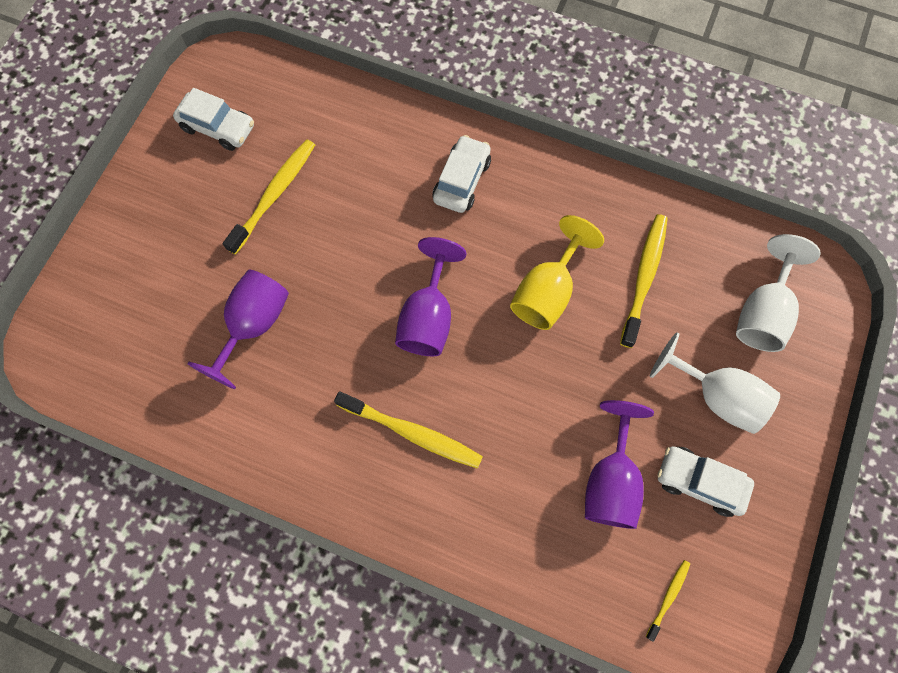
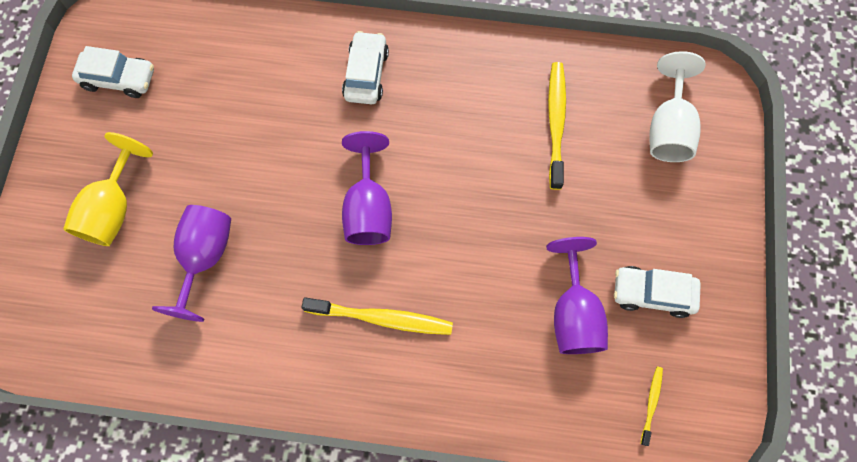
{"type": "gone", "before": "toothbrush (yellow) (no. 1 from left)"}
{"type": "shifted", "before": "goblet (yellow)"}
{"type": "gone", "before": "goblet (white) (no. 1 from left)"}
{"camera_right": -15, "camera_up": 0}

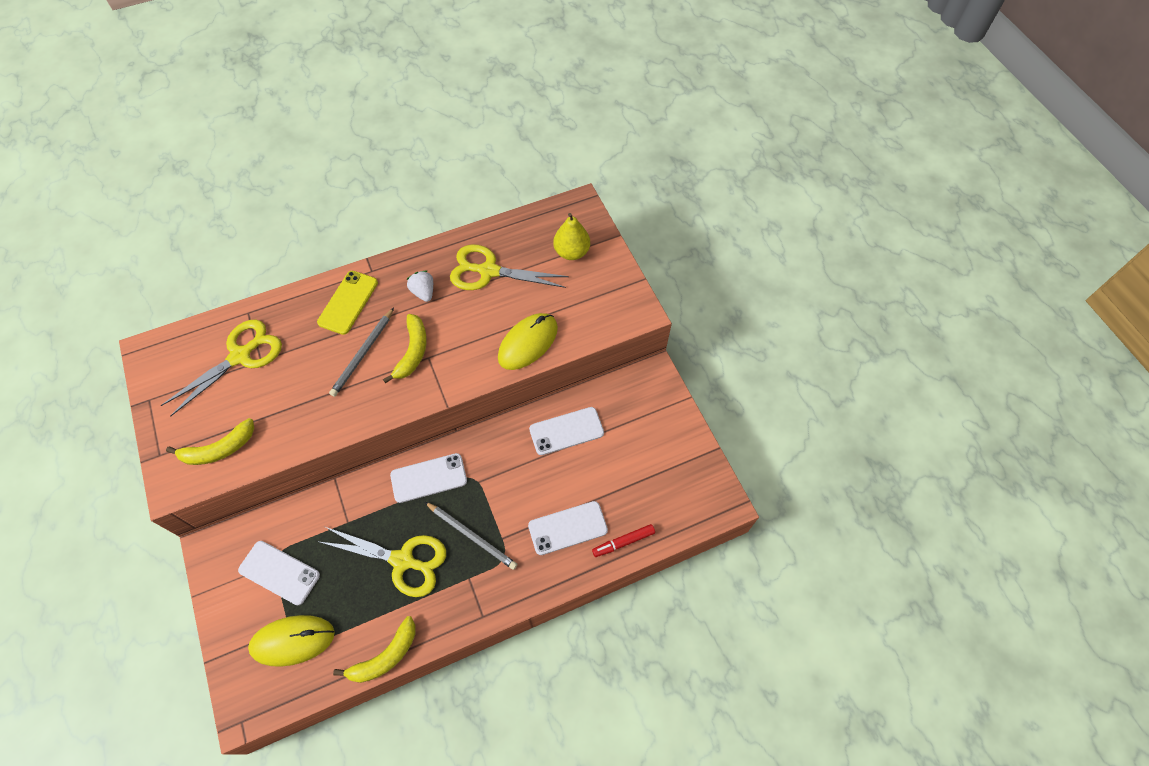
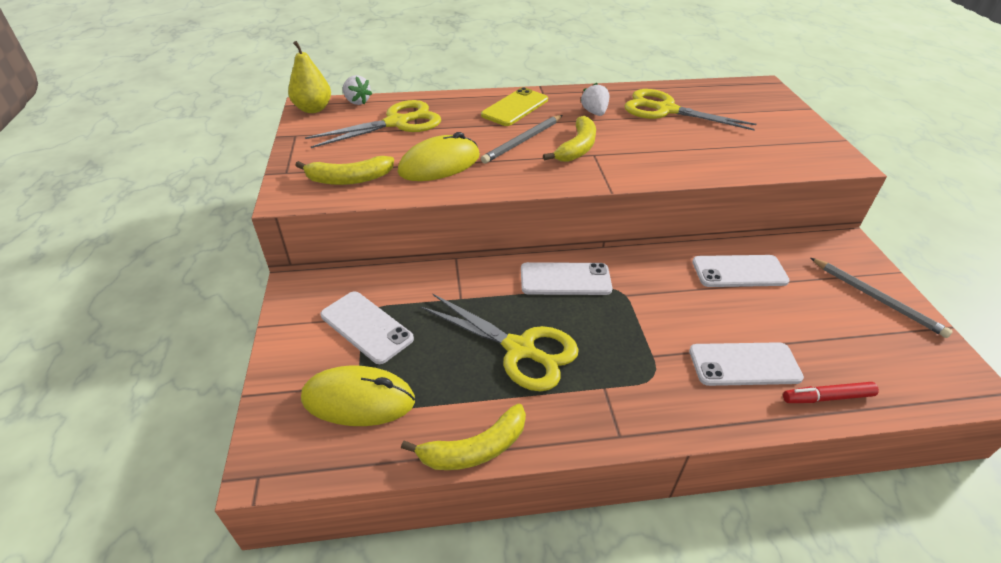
{"type": "shifted", "before": "pear (yellow)"}
{"type": "shifted", "before": "mouse (yellow) (no. 2 from left)"}
{"type": "shifted", "before": "pencil (grey) (no. 2 from left)"}
{"type": "new", "after": "strawberry (white) (no. 1 from left)"}
{"camera_right": 15, "camera_up": -20}

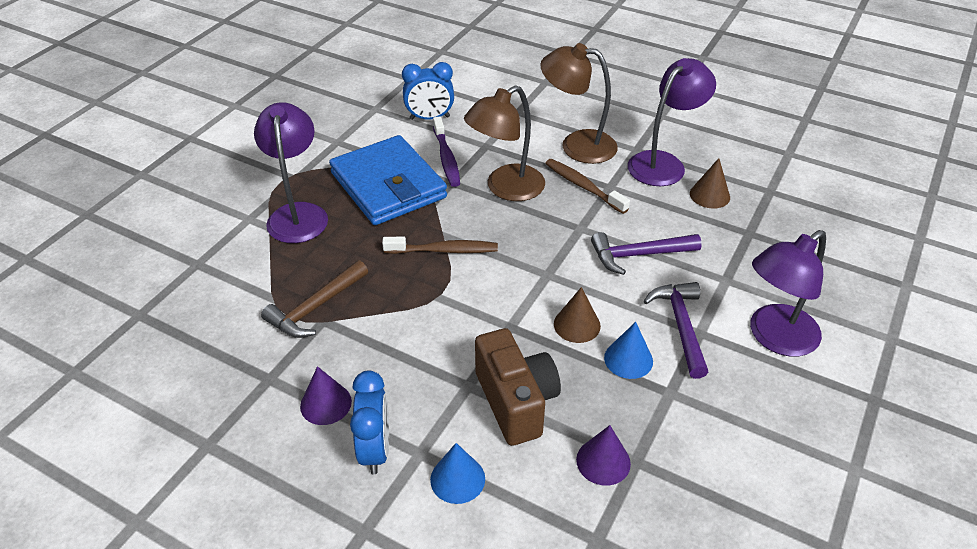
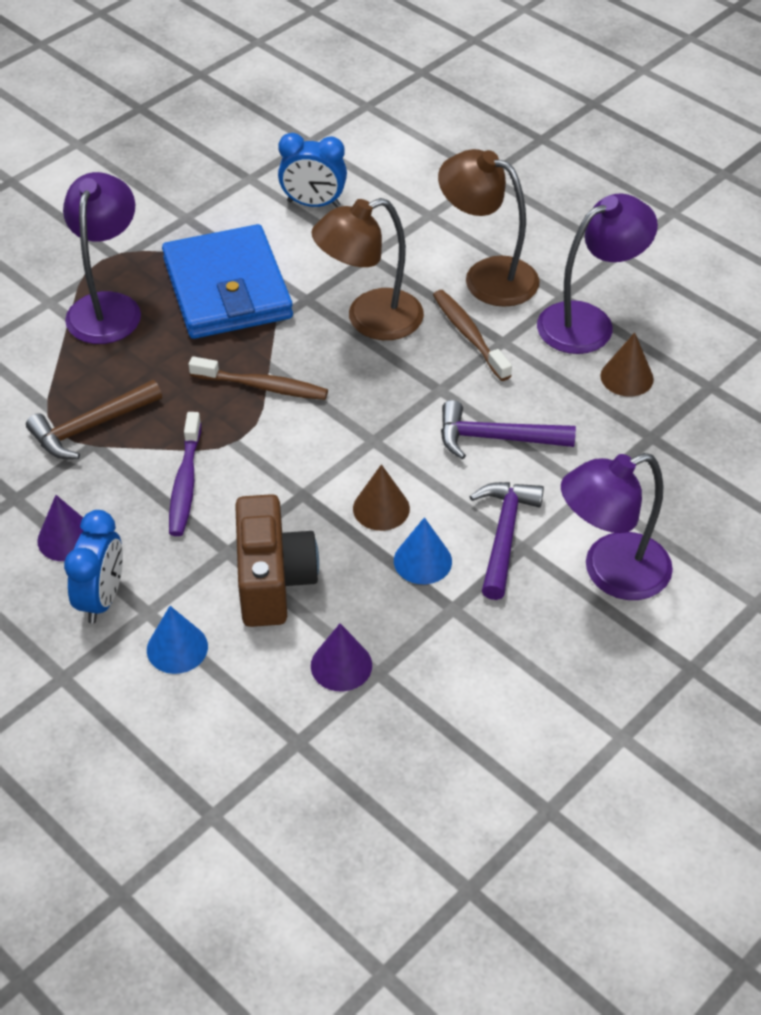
{"type": "shifted", "before": "toothbrush (purple)"}
{"camera_right": 15, "camera_up": 5}

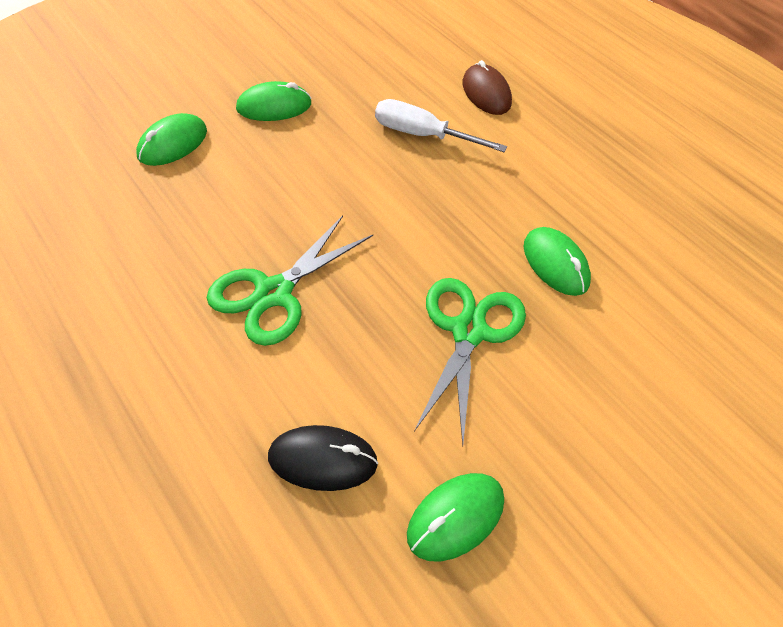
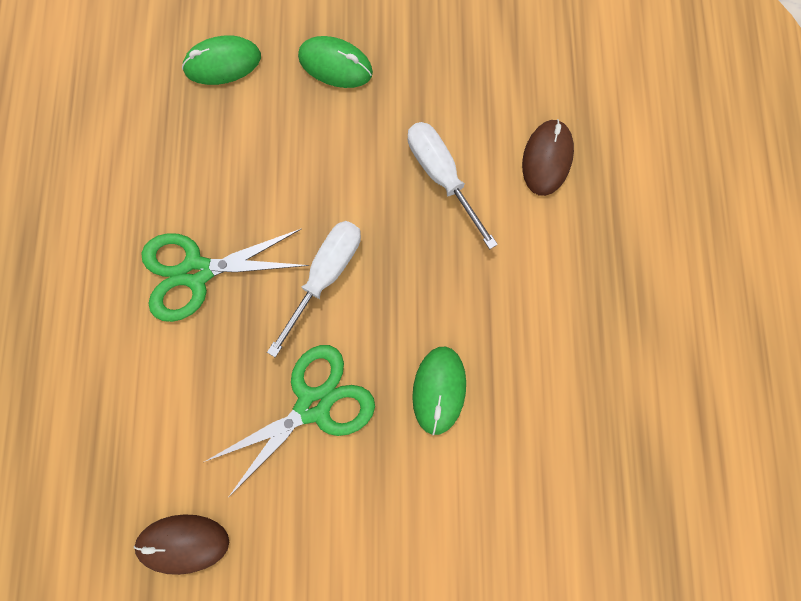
{"type": "gone", "before": "mouse (black)"}
{"type": "repainted", "before": "mouse (green) (no. 3 from left)", "after": "mouse (brown) (no. 1 from left)"}
{"type": "new", "after": "screwdriver (white) (no. 1 from left)"}
{"camera_right": 40, "camera_up": 25}

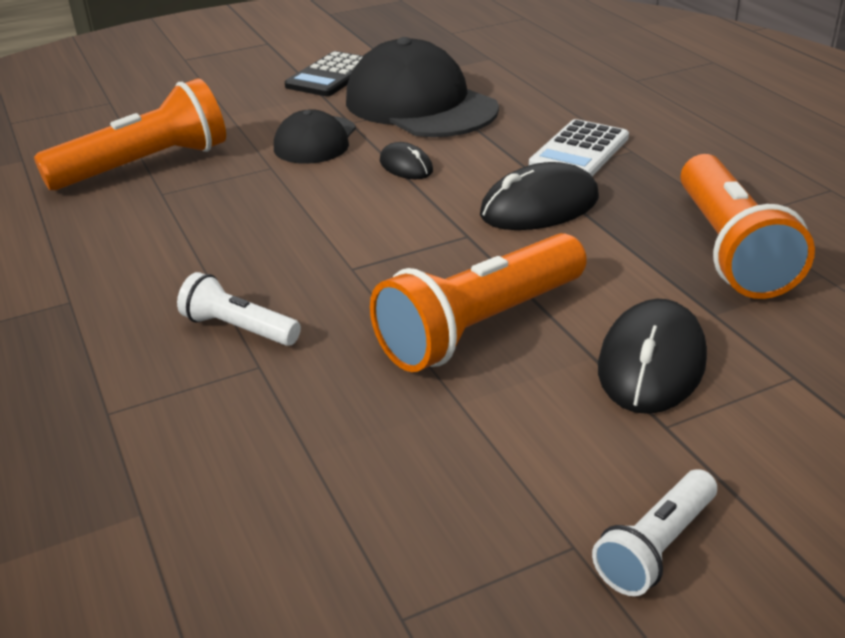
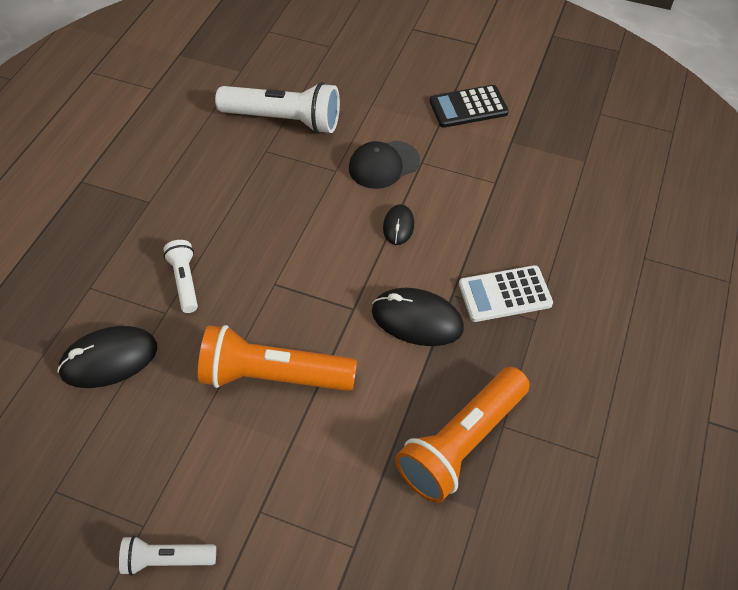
{"type": "gone", "before": "cap (black) (no. 2 from left)"}
{"type": "repainted", "before": "flashlight (orange) (no. 1 from left)", "after": "flashlight (white) (no. 3 from left)"}
{"type": "shifted", "before": "mouse (black) (no. 3 from left in the first image)", "after": "mouse (black) (no. 1 from left)"}
{"camera_right": 45, "camera_up": 20}

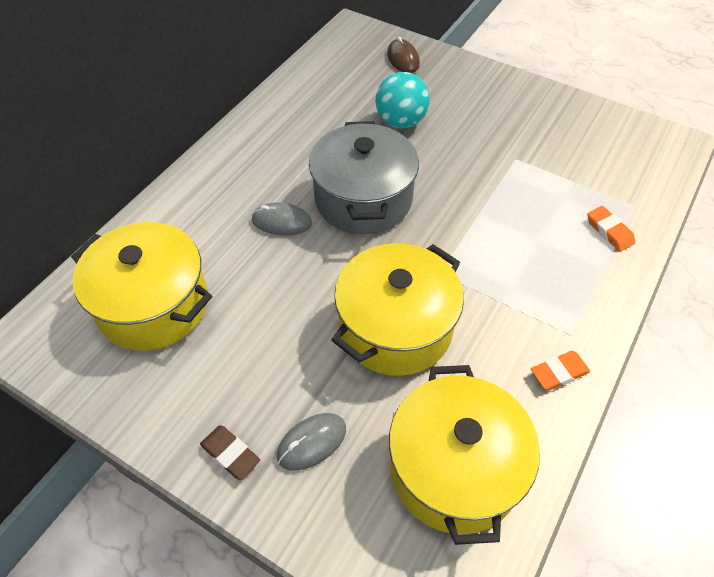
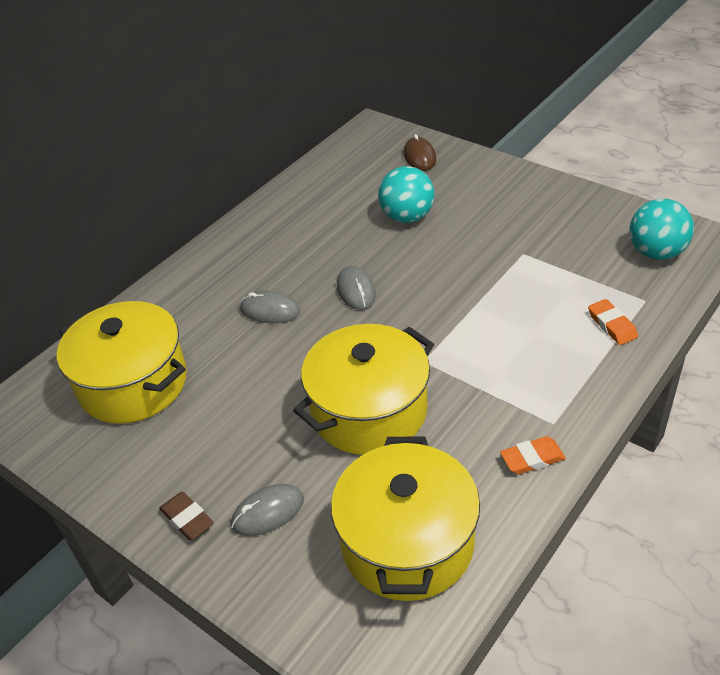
{"type": "swapped", "before": "pot (grey)", "after": "mouse (grey) (no. 3 from left)"}
{"type": "new", "after": "ball (turquoise) (no. 2 from left)"}
{"camera_right": 10, "camera_up": -10}

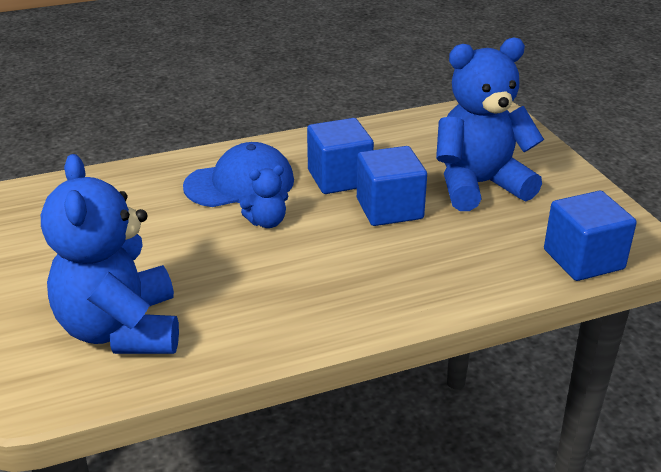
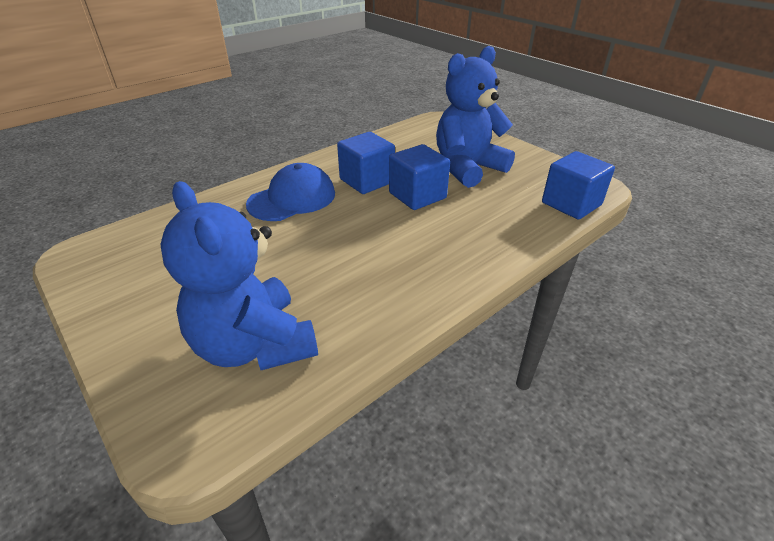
{"type": "gone", "before": "teddy bear (blue) (no. 2 from left)"}
{"camera_right": -20, "camera_up": 5}

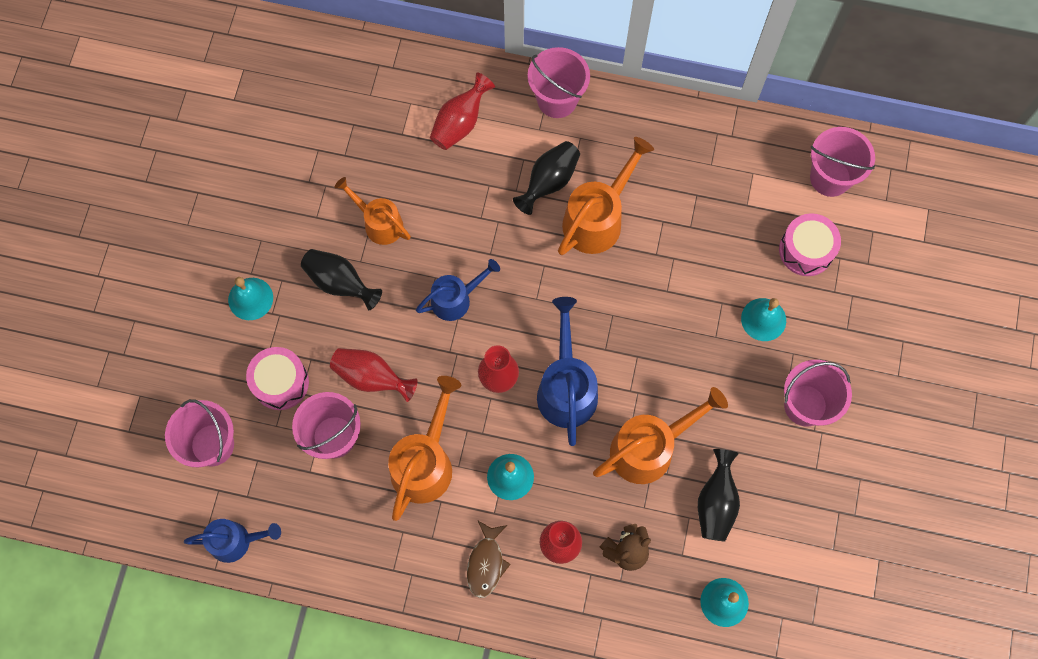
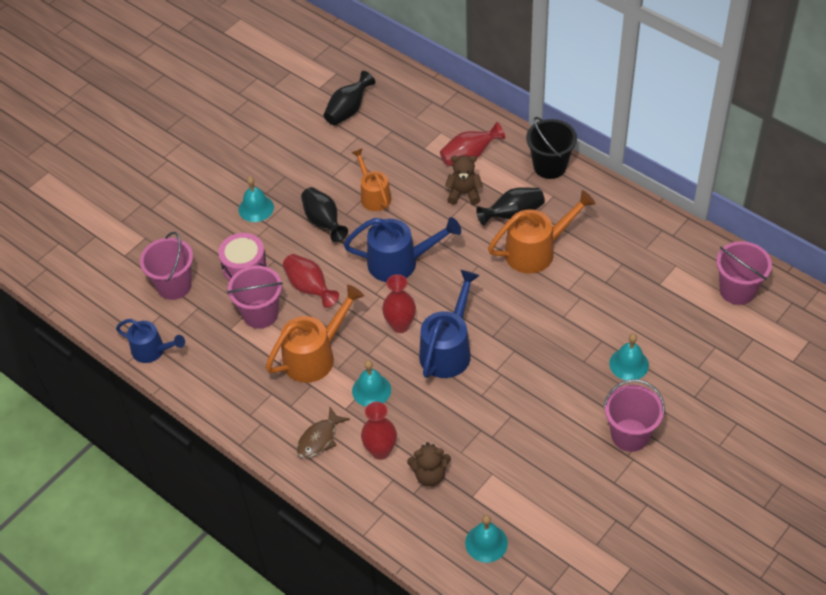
{"type": "repainted", "before": "bucket (pink) (no. 3 from left)", "after": "bucket (black)"}
{"type": "gone", "before": "drum (pink) (no. 2 from left)"}
{"type": "scaled", "before": "watering can (blue) (no. 2 from left)", "scale": 1.54}
{"type": "gone", "before": "watering can (orange) (no. 4 from left)"}
{"type": "shifted", "before": "vase (black) (no. 3 from left in the first image)", "after": "vase (black) (no. 2 from left)"}
{"type": "new", "after": "teddy bear (brown) (no. 2 from left)"}
{"camera_right": 30, "camera_up": -20}

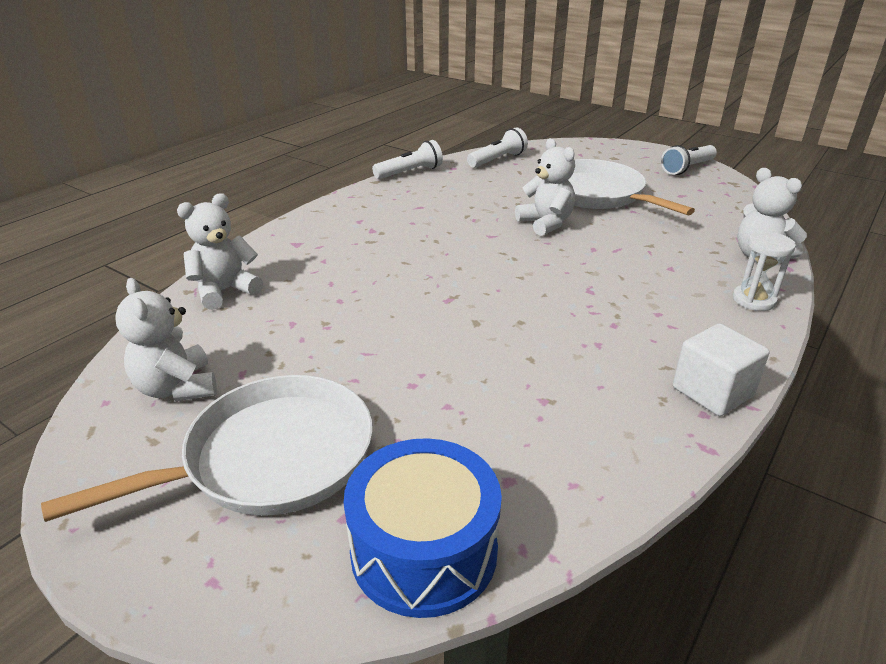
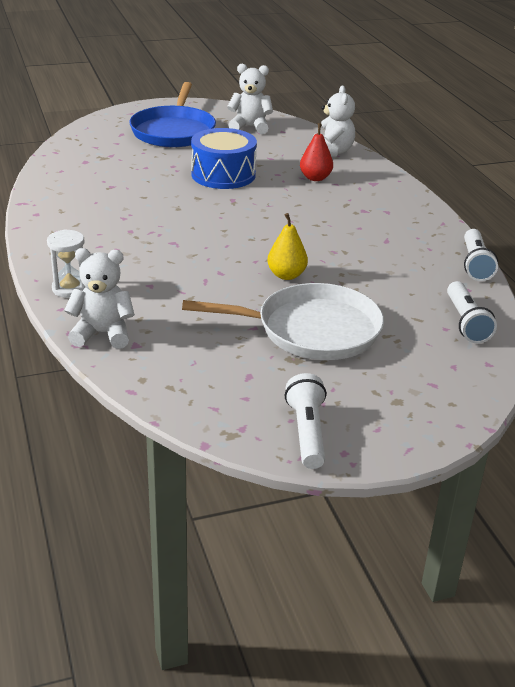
{"type": "swapped", "before": "teddy bear (white) (no. 3 from left)", "after": "pear (yellow)"}
{"type": "gone", "before": "cube (white)"}
{"type": "repainted", "before": "pan (white) (no. 1 from left)", "after": "pan (blue)"}
{"type": "shifted", "before": "drum (blue)"}
{"type": "new", "after": "pear (red)"}
{"camera_right": 125, "camera_up": 0}

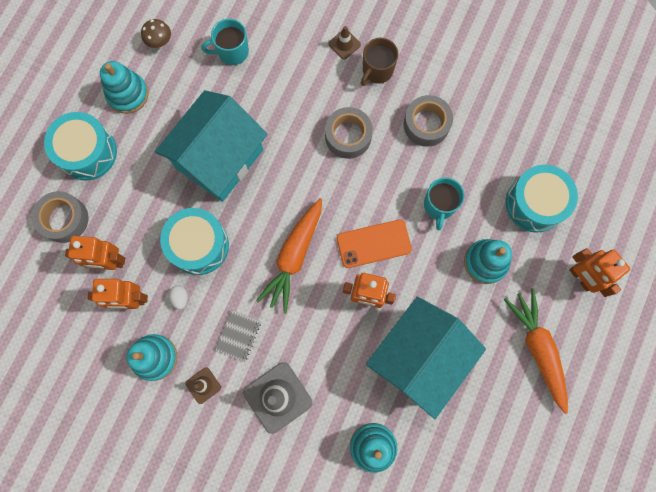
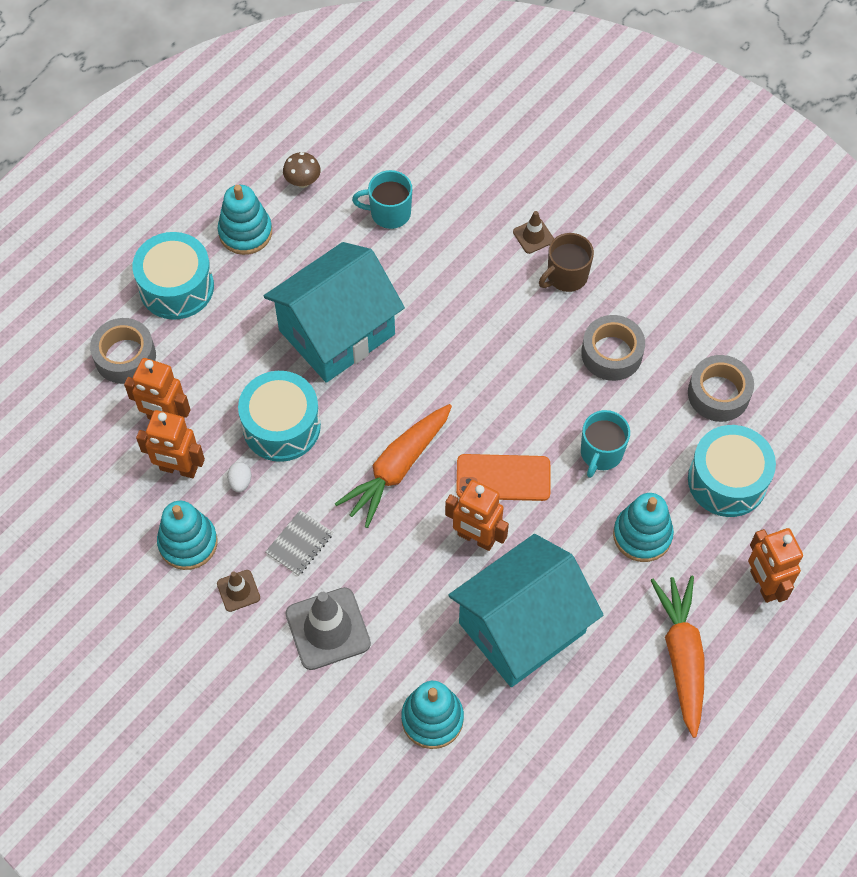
{"type": "shifted", "before": "tape (grey) (no. 2 from left in the first image)", "after": "tape (grey) (no. 3 from left)"}
{"camera_right": 15, "camera_up": -15}

